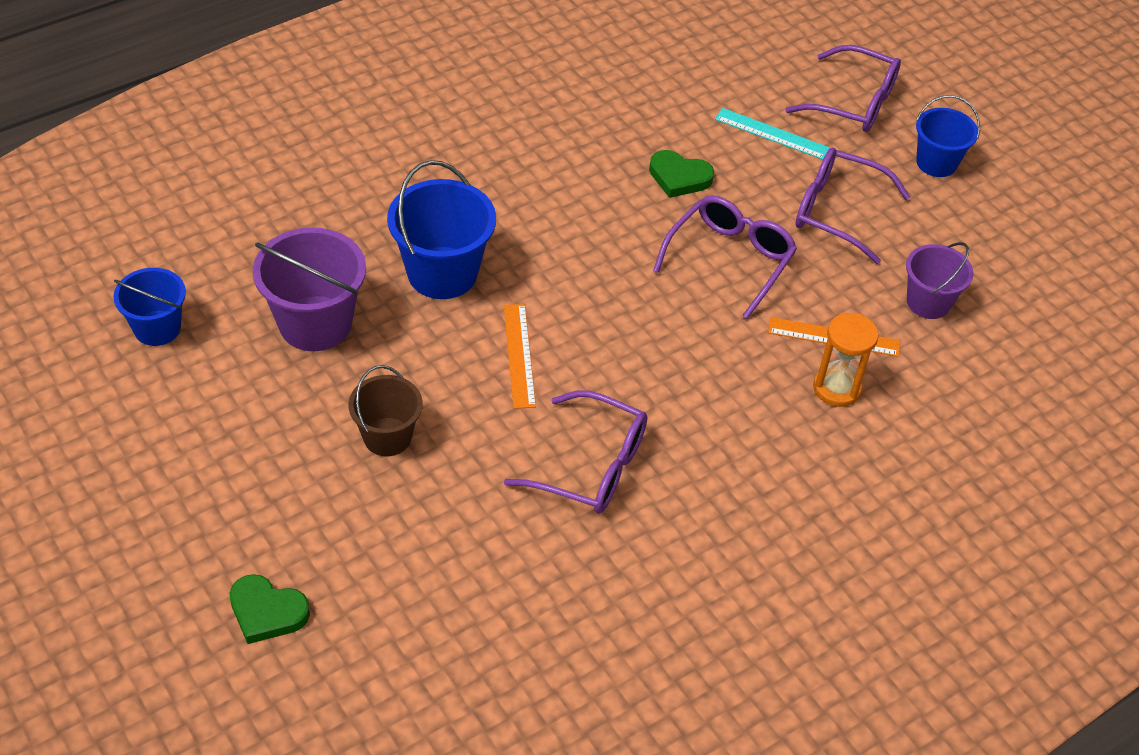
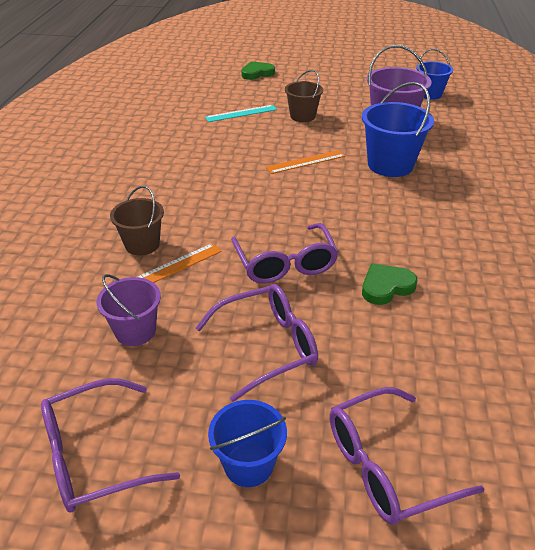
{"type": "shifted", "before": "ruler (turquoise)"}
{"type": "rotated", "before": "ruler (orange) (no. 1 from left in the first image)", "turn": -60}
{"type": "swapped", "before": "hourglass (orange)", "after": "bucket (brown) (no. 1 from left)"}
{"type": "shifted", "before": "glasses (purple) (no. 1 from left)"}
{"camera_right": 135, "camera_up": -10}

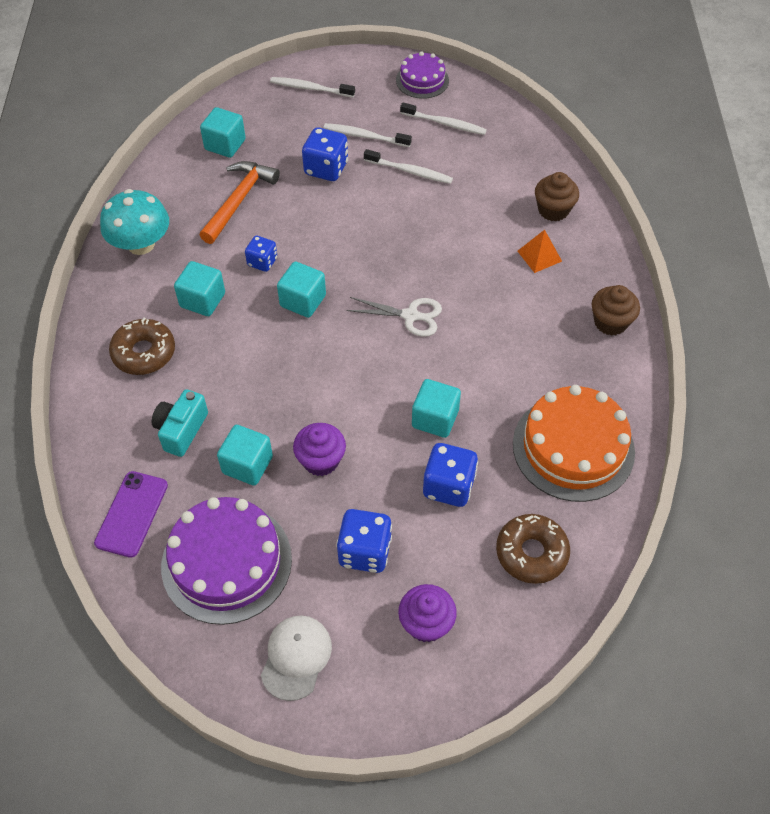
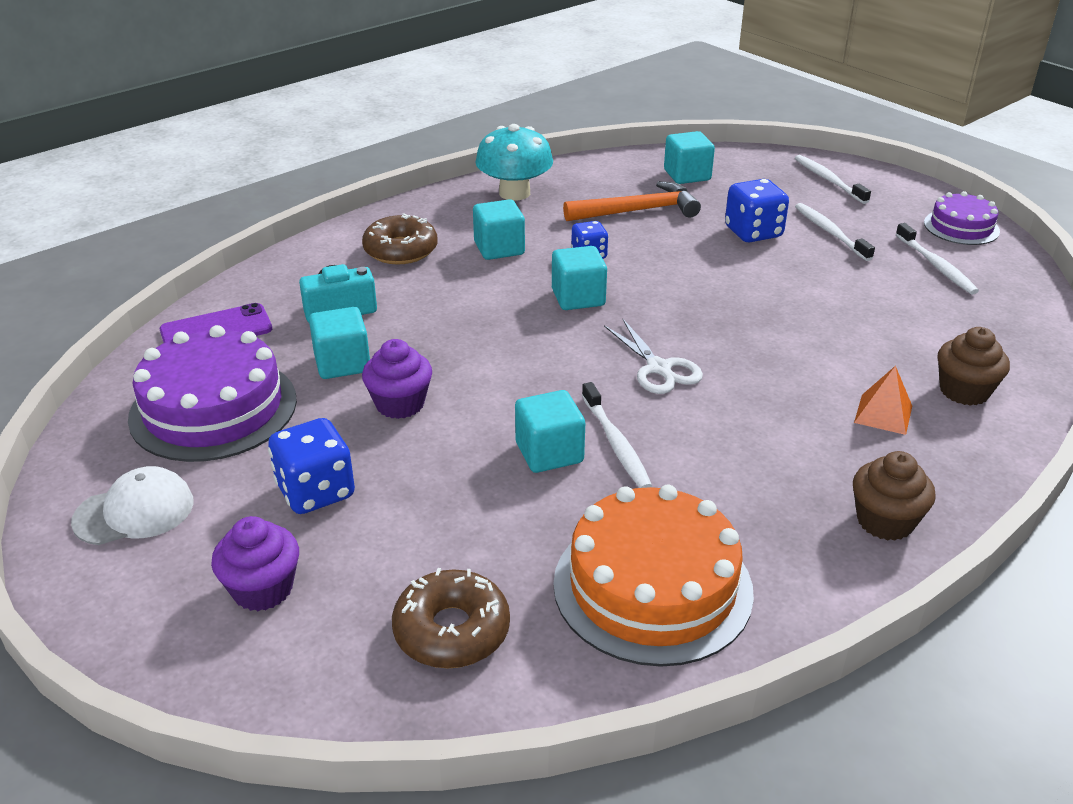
{"type": "shifted", "before": "toothbrush (white) (no. 3 from left in the first image)", "after": "toothbrush (white) (no. 1 from left)"}
{"type": "gone", "before": "dice (blue) (no. 4 from left)"}
{"camera_right": 50, "camera_up": -20}

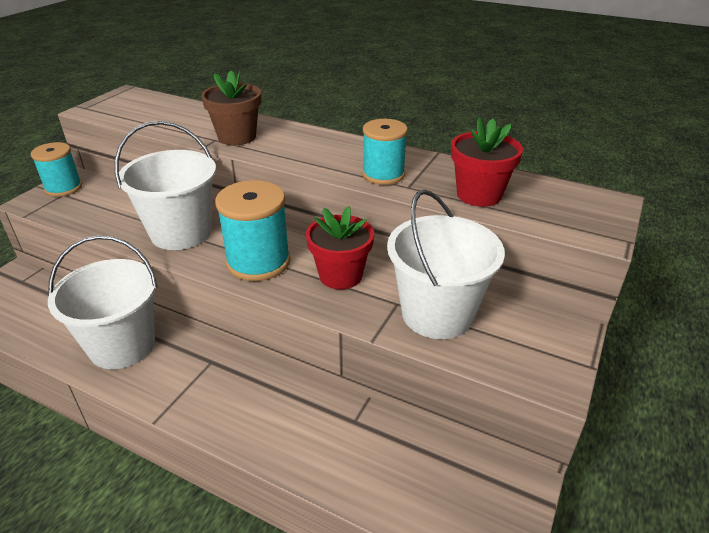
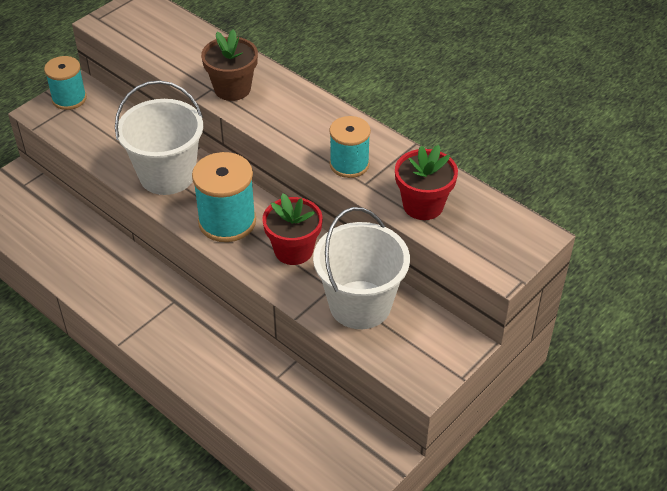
{"type": "gone", "before": "bucket (white) (no. 1 from left)"}
{"camera_right": 15, "camera_up": 10}

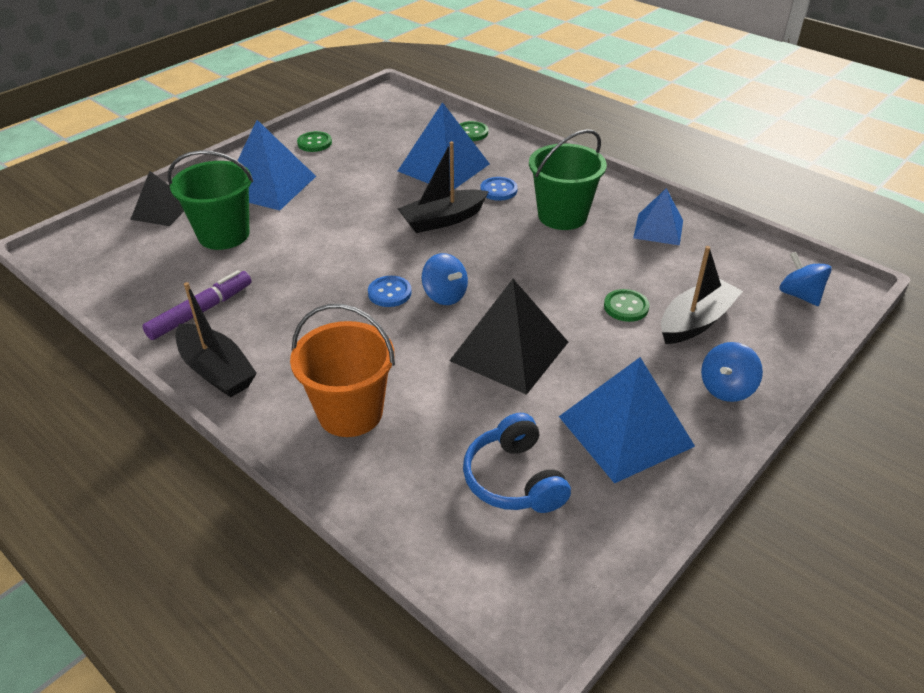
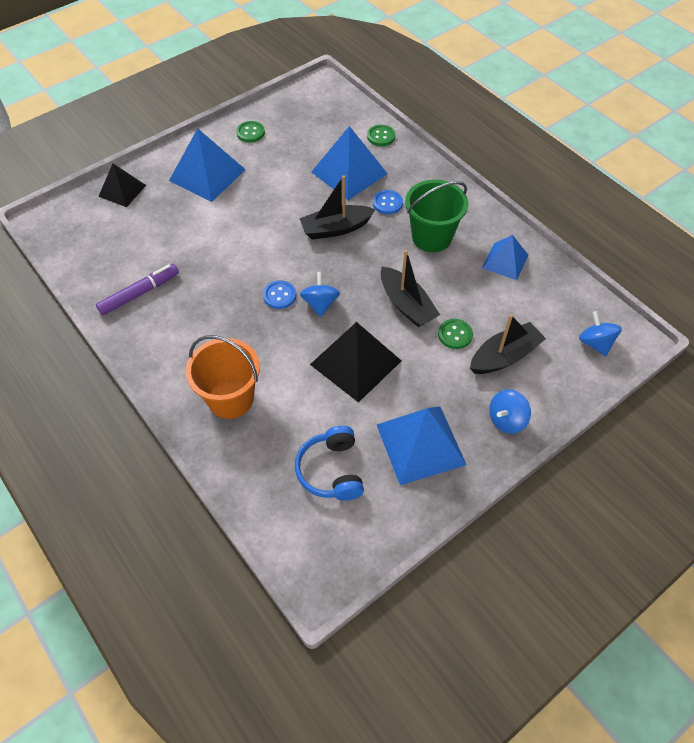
{"type": "gone", "before": "bucket (green) (no. 1 from left)"}
{"type": "rotated", "before": "spinning top (blue) (no. 1 from left)", "turn": -150}
{"type": "shifted", "before": "boat (black) (no. 1 from left in the first image)", "after": "boat (black) (no. 2 from left)"}
{"camera_right": 10, "camera_up": 15}

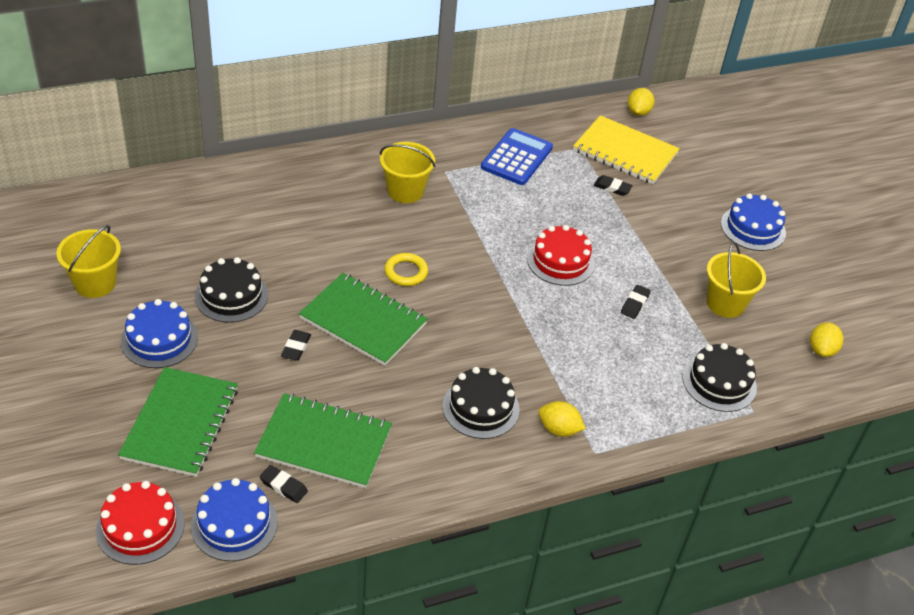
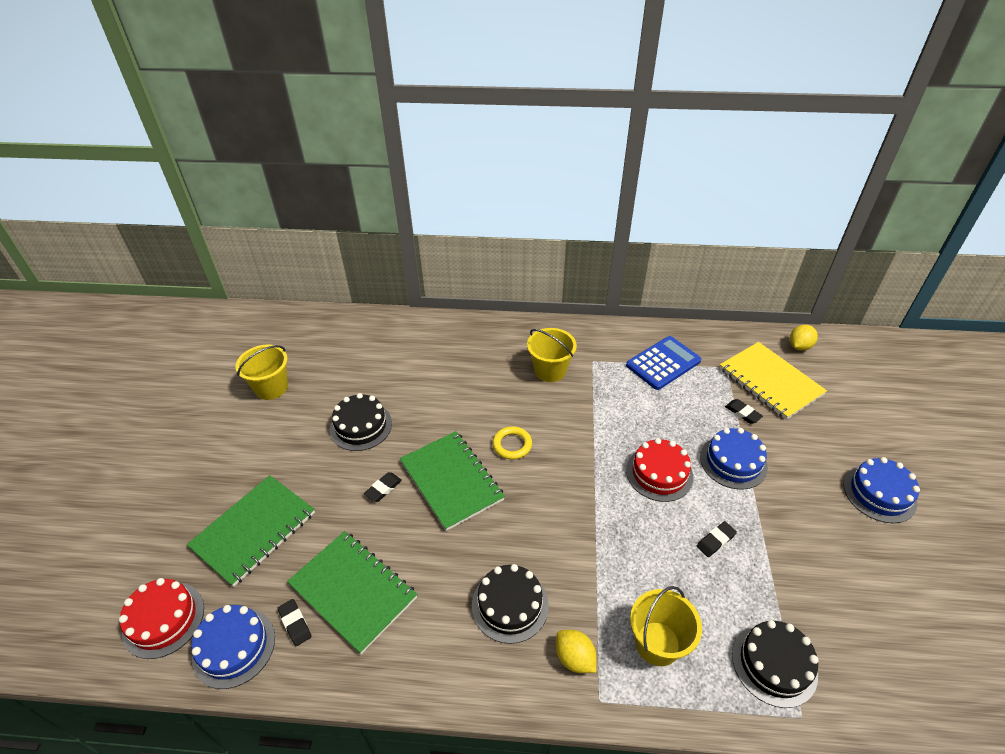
{"type": "shifted", "before": "bucket (yellow) (no. 3 from left)"}
{"type": "shifted", "before": "cake (blue) (no. 1 from left in the first image)", "after": "cake (blue) (no. 2 from left)"}
{"type": "gone", "before": "lemon (yellow) (no. 3 from left)"}
{"camera_right": 30, "camera_up": 0}

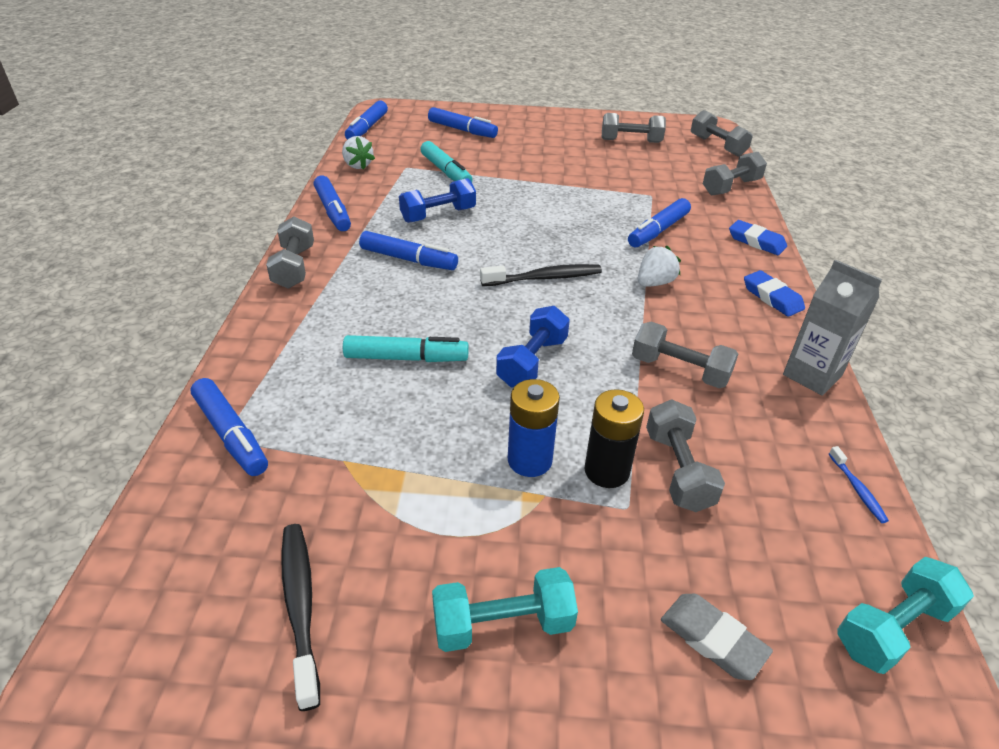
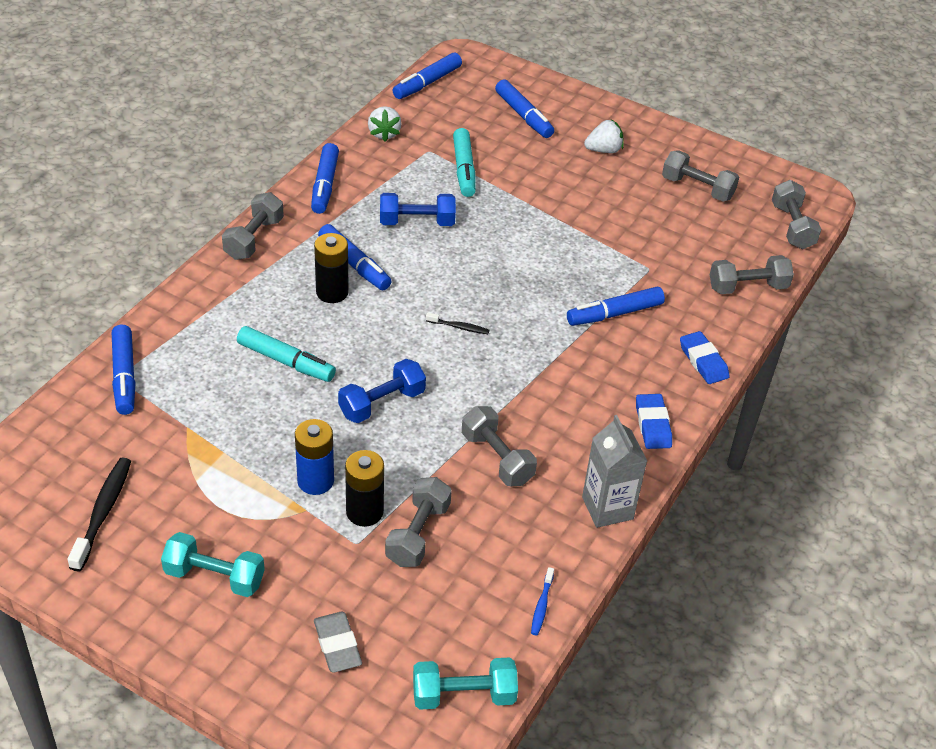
{"type": "shifted", "before": "strawberry (white) (no. 2 from left)"}
{"type": "scaled", "before": "toothbrush (black) (no. 2 from left)", "scale": 0.53}
{"type": "new", "after": "battery (black) (no. 1 from left)"}
{"camera_right": 25, "camera_up": 5}

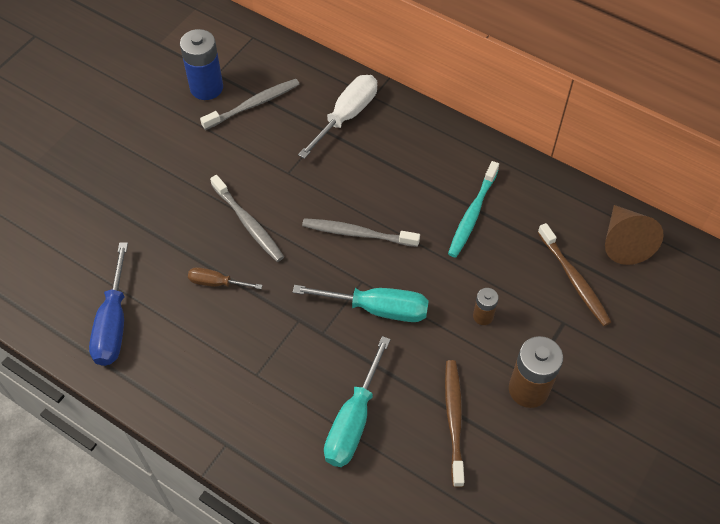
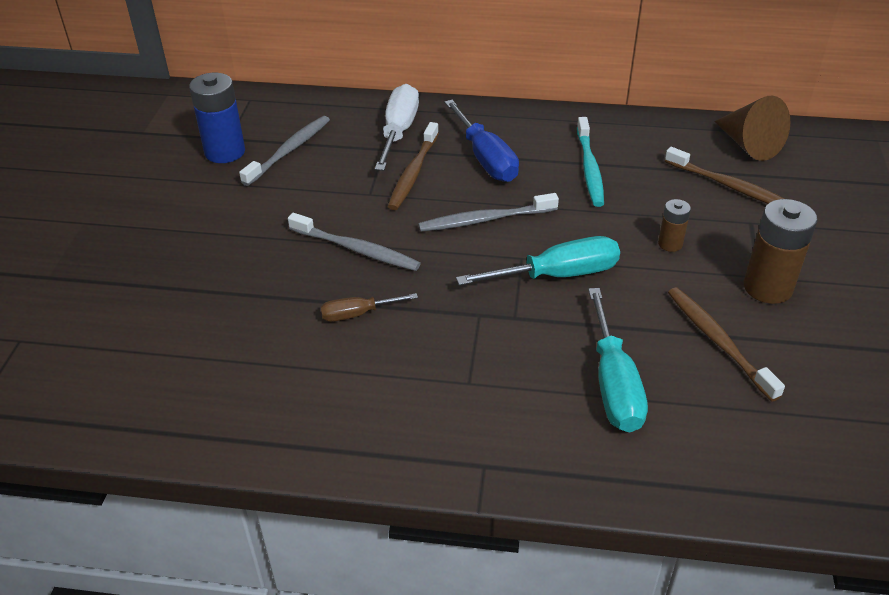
{"type": "shifted", "before": "screwdriver (blue)"}
{"type": "new", "after": "toothbrush (brown) (no. 1 from left)"}
{"camera_right": -25, "camera_up": -15}

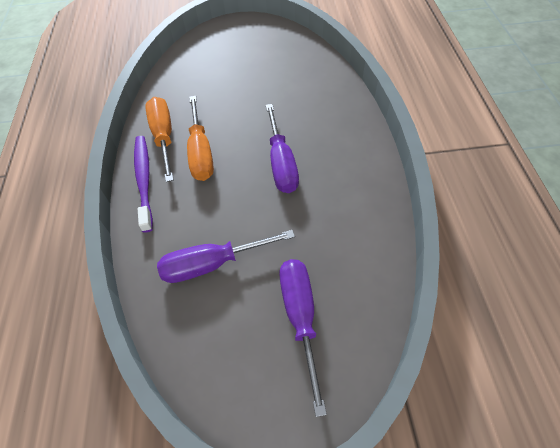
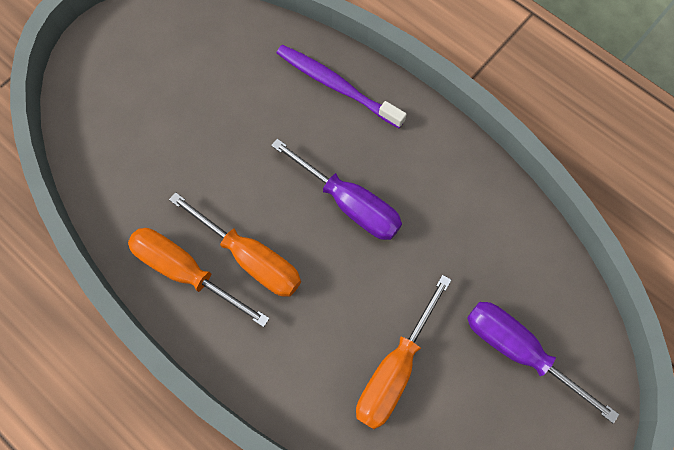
{"type": "shifted", "before": "toothbrush (purple)"}
{"type": "repainted", "before": "screwdriver (purple) (no. 1 from left)", "after": "screwdriver (orange) (no. 3 from left)"}
{"camera_right": -45, "camera_up": 15}

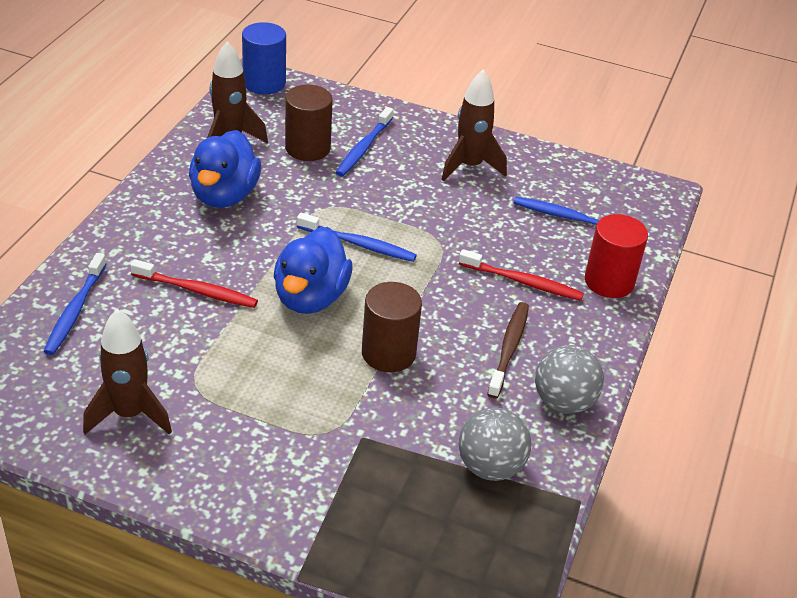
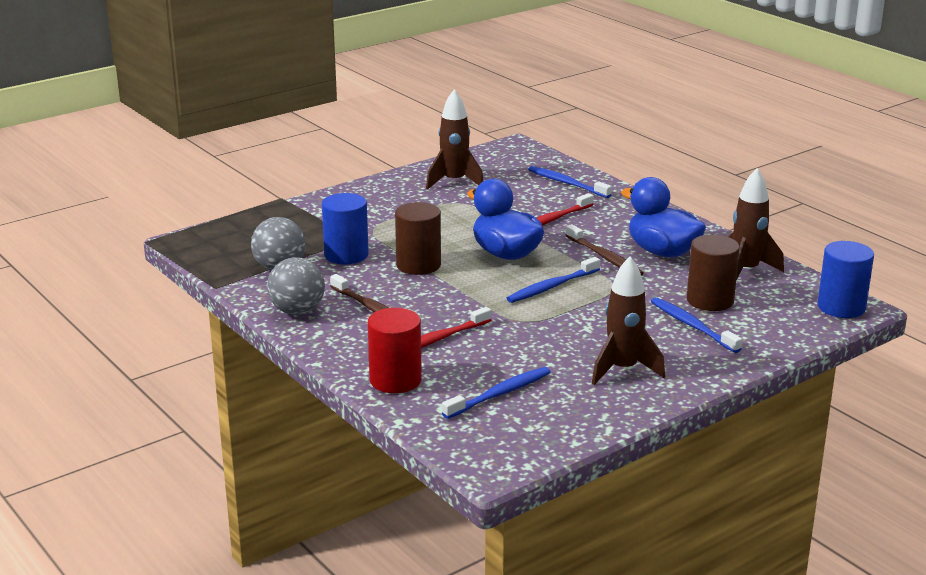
{"type": "new", "after": "cylinder (blue) (no. 1 from left)"}
{"type": "new", "after": "toothbrush (brown) (no. 2 from left)"}
{"camera_right": 125, "camera_up": -15}

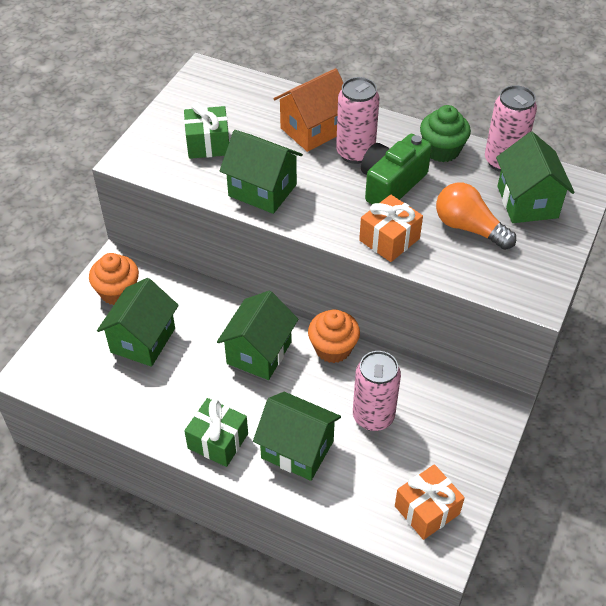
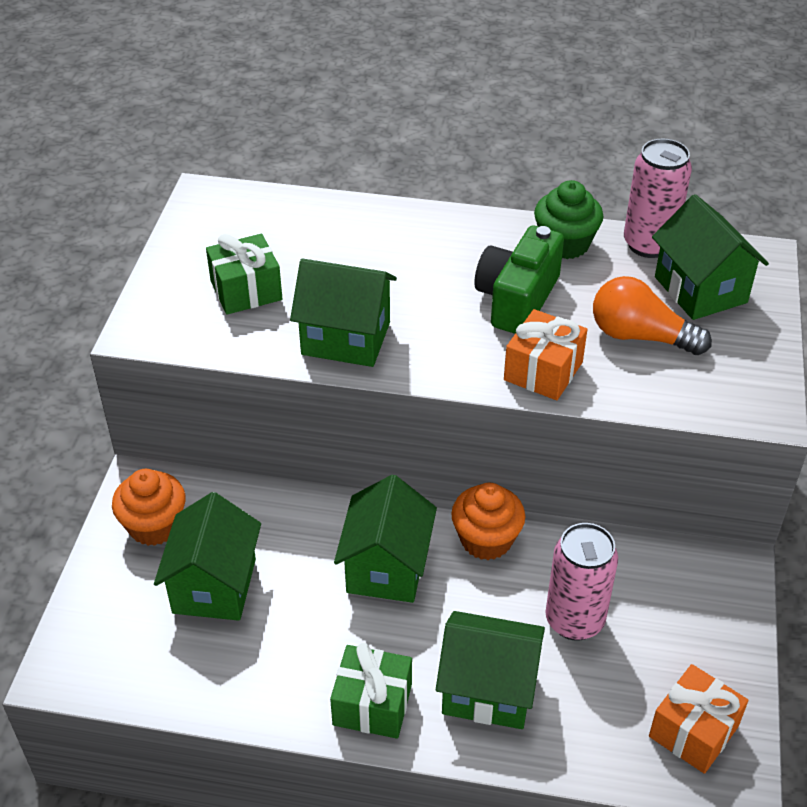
{"type": "gone", "before": "house (orange)"}
{"type": "gone", "before": "can (pink) (no. 1 from left)"}
{"camera_right": -15, "camera_up": -5}

